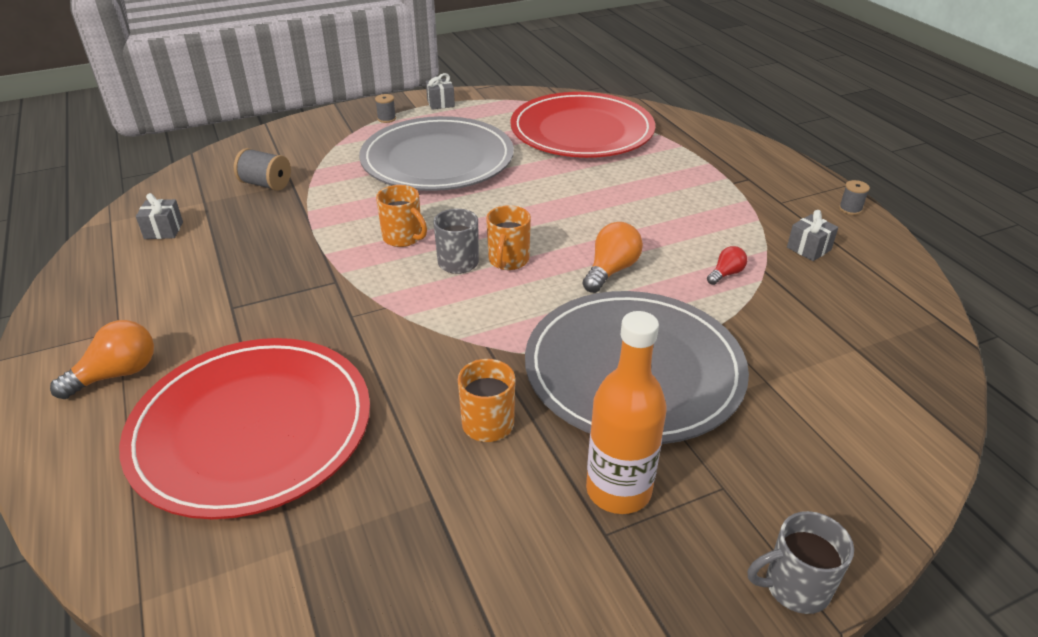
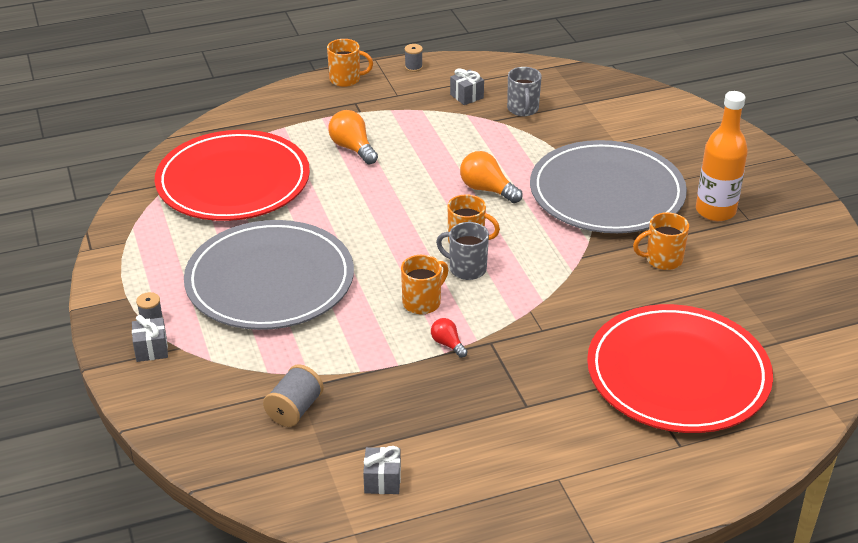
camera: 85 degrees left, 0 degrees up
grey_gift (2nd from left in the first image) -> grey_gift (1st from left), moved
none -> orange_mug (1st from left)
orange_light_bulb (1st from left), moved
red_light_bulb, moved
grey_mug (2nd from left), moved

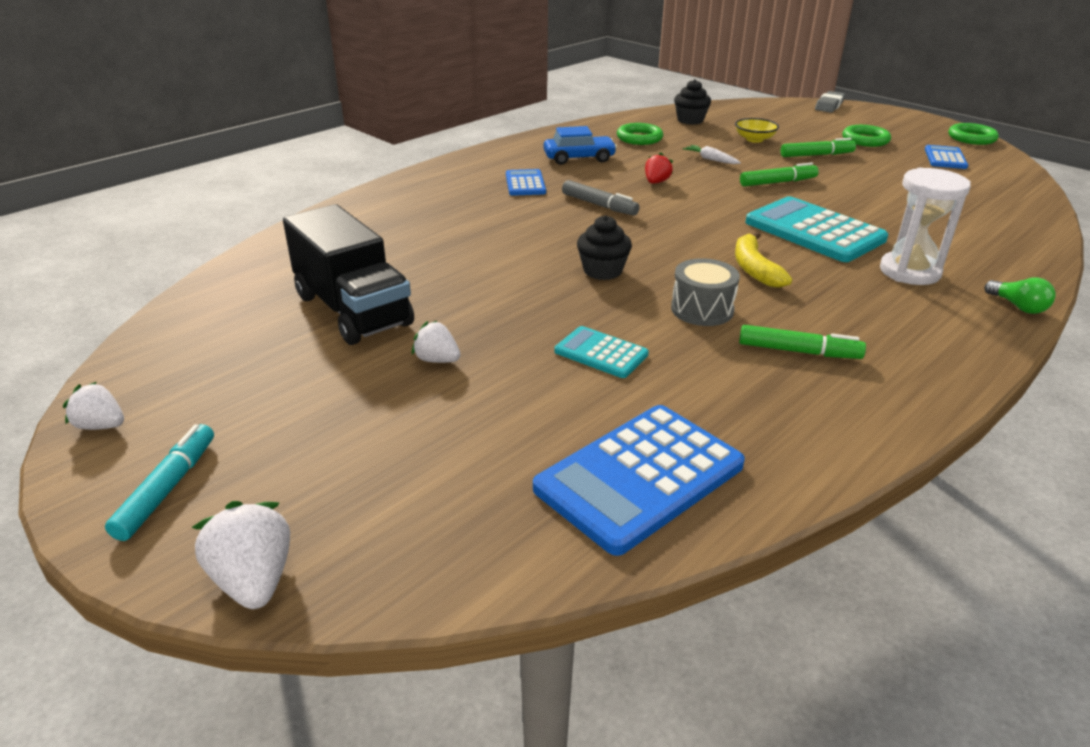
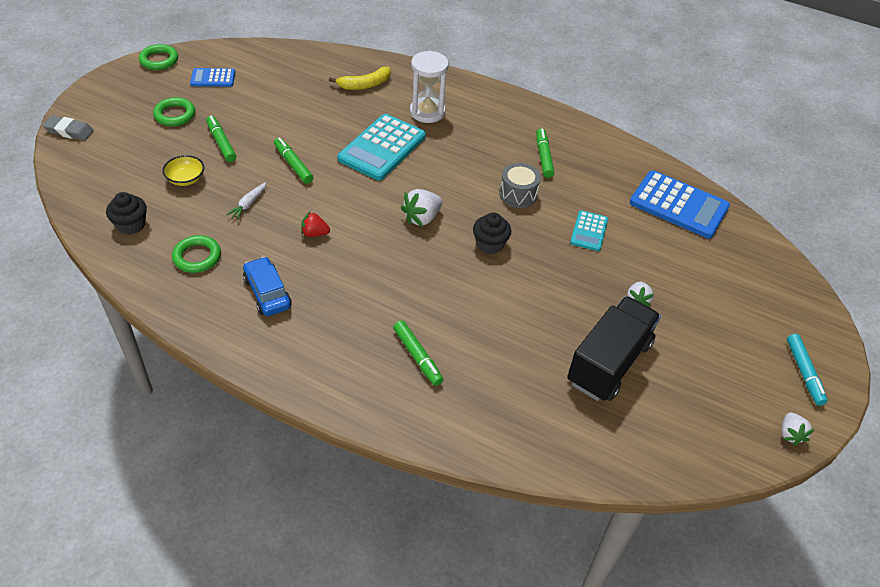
camera: 110 degrees left, 15 degrees up
yellow_banana, moved
none -> green_marker (3rd from left)
white_strawberry (2nd from left in the first image) -> white_strawberry (1st from left), moved
turquoise_marker, 90 degrees counterclockwise
blue_calculator (1st from left) -> none
grey_marker -> none
green_light_bulb -> none

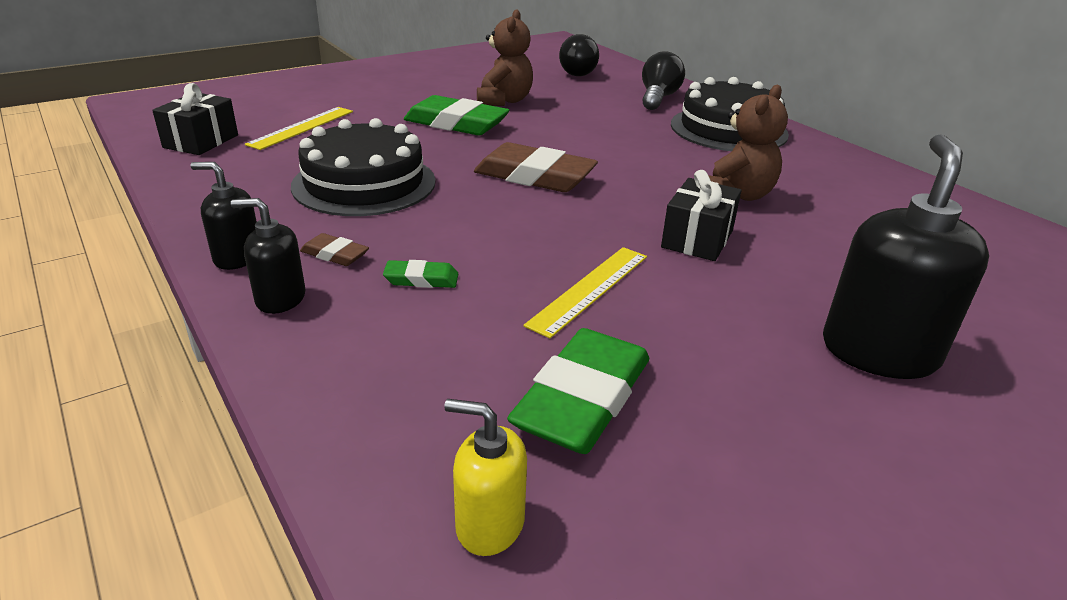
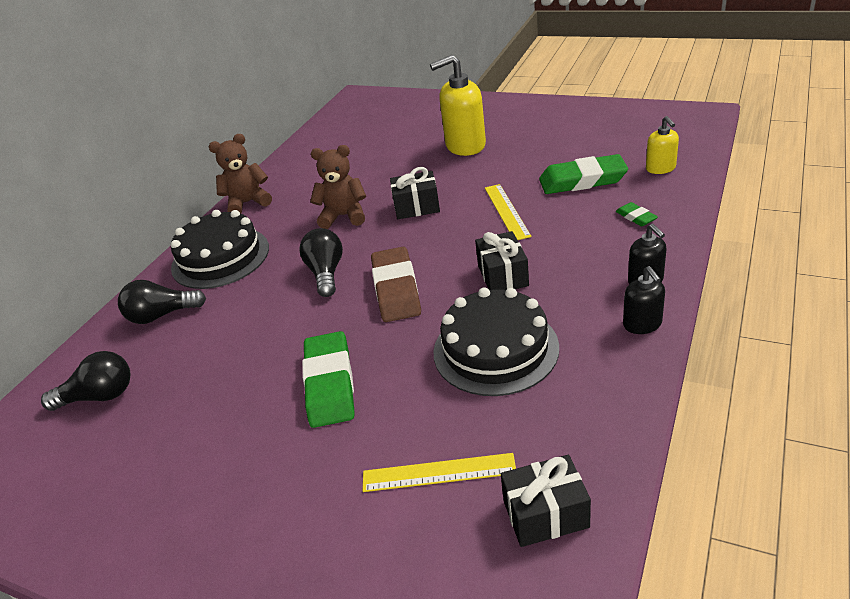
camera: 115 degrees left, 5 degrees up
brown_teddy_bear (1st from left), moved
none -> black_light_bulb (3rd from left)
black_soap_dispenser (3rd from left) -> yellow_soap_dispenser (1st from left)
none -> black_gift (2nd from left)
yellow_ruler (2nd from left), 75 degrees clockwise
green_eraser (1st from left in the first image) -> green_eraser (3rd from left), moved
brown_eraser (1st from left) -> none

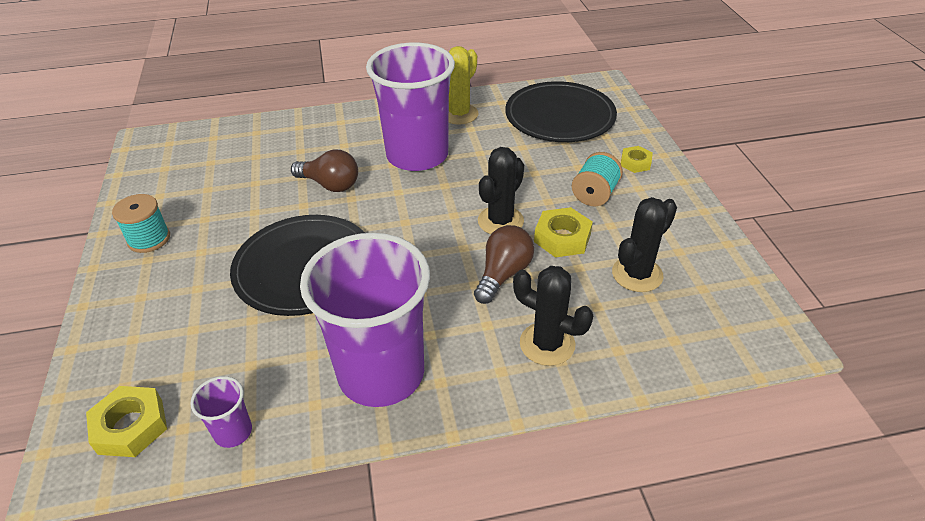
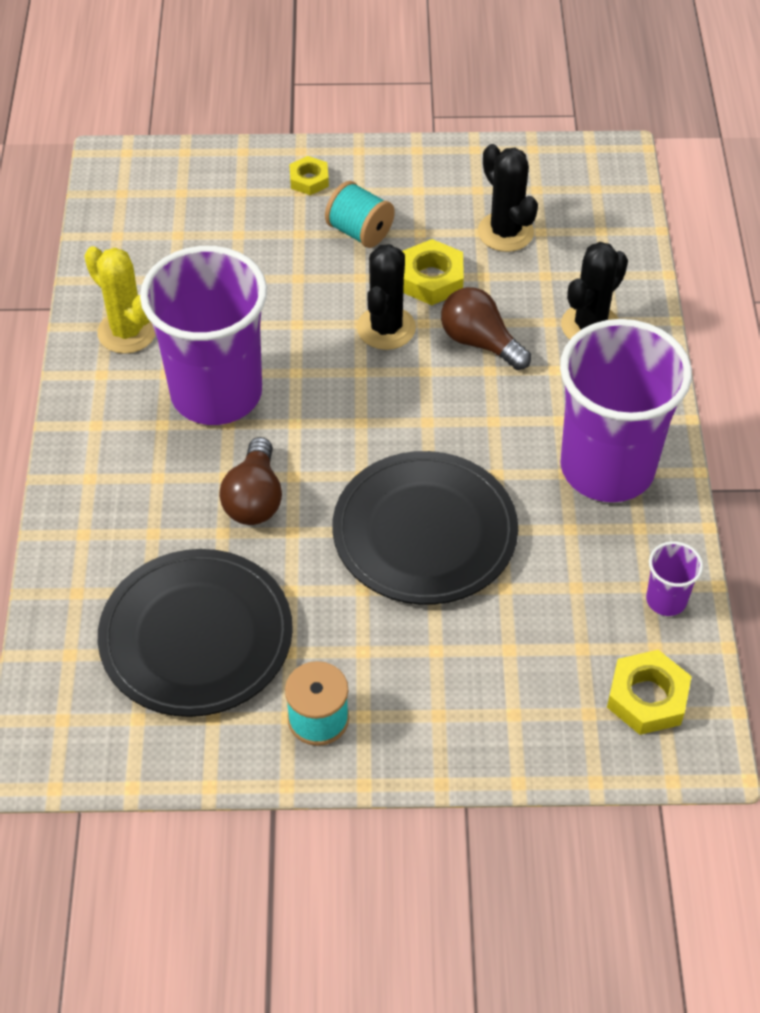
camera: 80 degrees left, 10 degrees up
black_plate (2nd from left in the first image) -> black_plate (1st from left), moved
brown_light_bulb (1st from left), 150 degrees clockwise
black_cactus (1st from left), 60 degrees clockwise

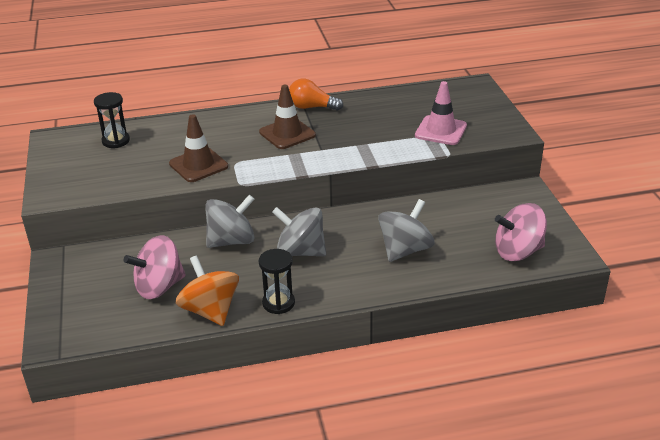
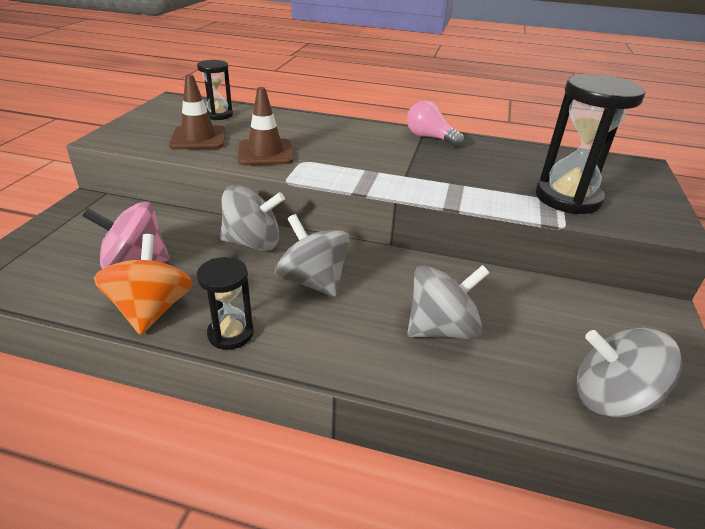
camera: 25 degrees right, 0 degrees up
brown_traffic_cone (2nd from left in the first image) -> brown_traffic_cone (1st from left), moved
orange_light_bulb -> pink_light_bulb
pink_traffic_cone -> black_hourglass (3rd from left)
pink_spinning_top (2nd from left) -> grey_spinning_top (4th from left)

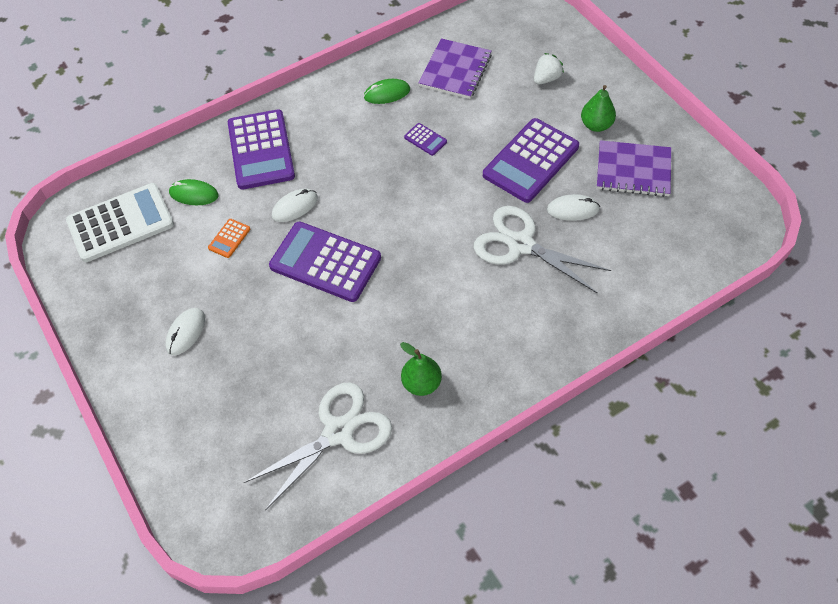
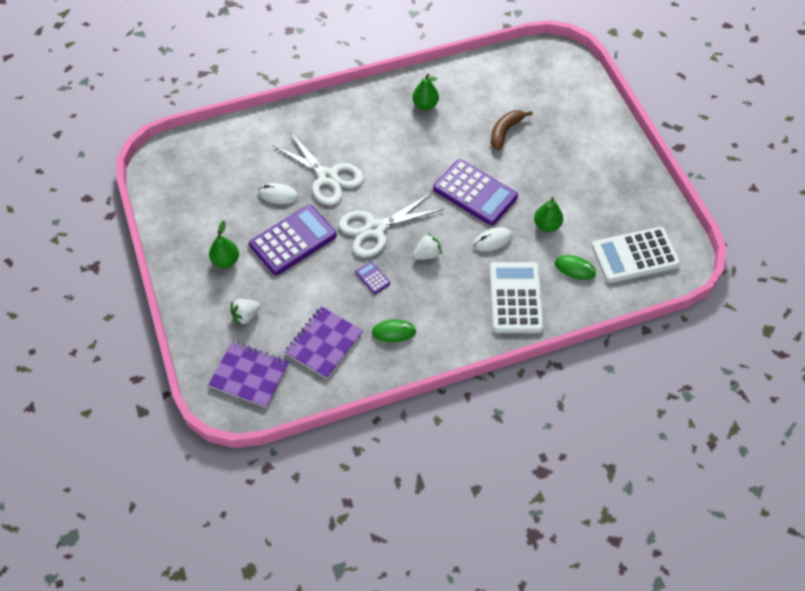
camera: 170 degrees left, 0 degrees up
purple_notebook (2nd from left in the first image) -> purple_notebook (1st from left), moved
white_scissors (1st from left in the first image) -> white_scissors (2nd from left), moved
none -> white_strawberry (2nd from left)
purple_calculator (1st from left) -> white_calculator (1st from left)
none -> brown_banana
orange_calculator -> green_pear (3rd from left)
white_mouse (1st from left) -> none

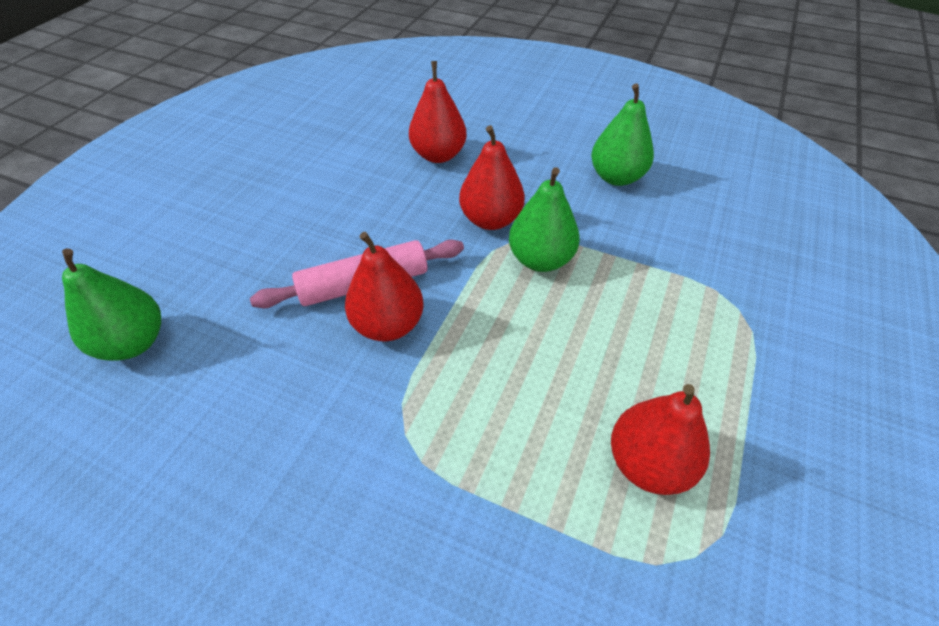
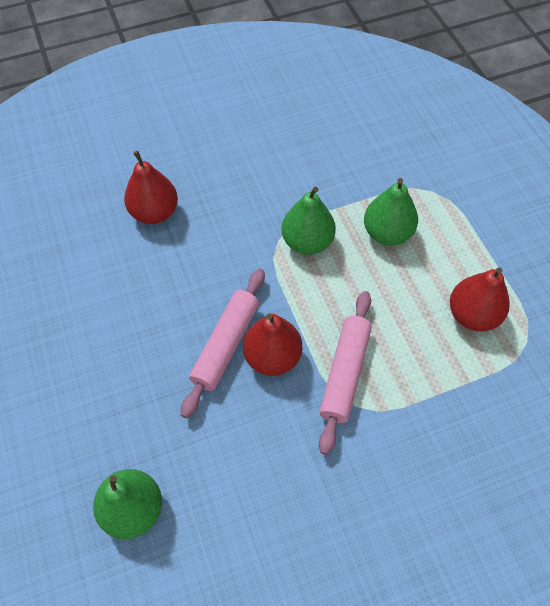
camera: 45 degrees left, 10 degrees up
none -> pink_rolling_pin (2nd from left)
green_pear (3rd from left), moved
red_pear (3rd from left) -> none

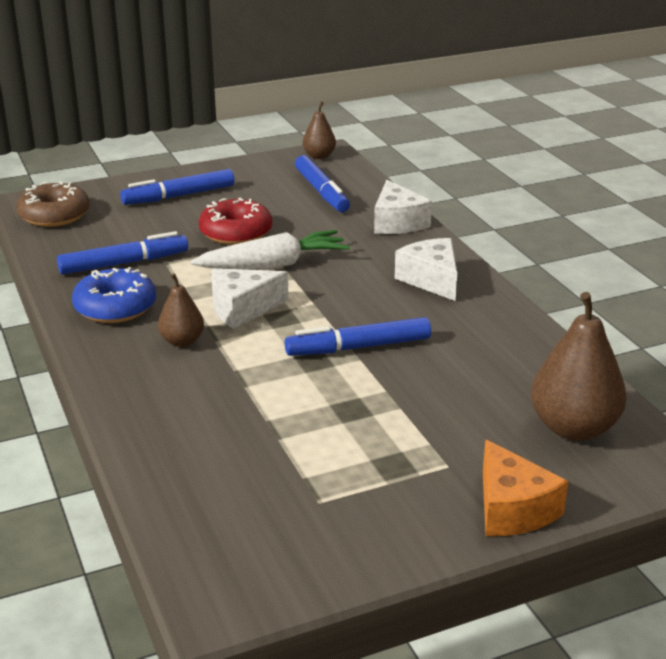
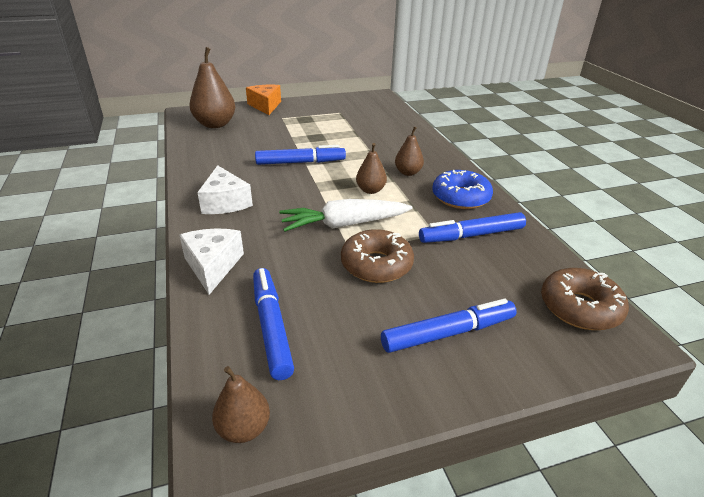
camera: 175 degrees left, 5 degrees up
red_donut -> brown_donut (1st from left)
white_cheese (1st from left) -> brown_pear (3rd from left)

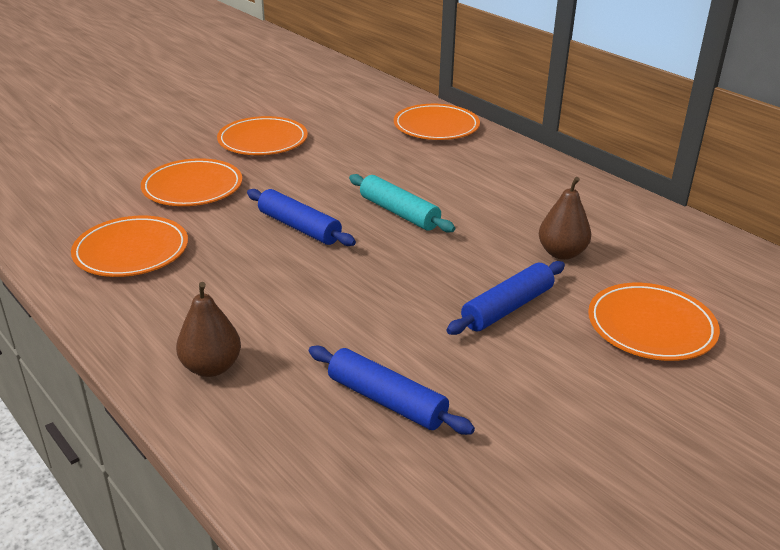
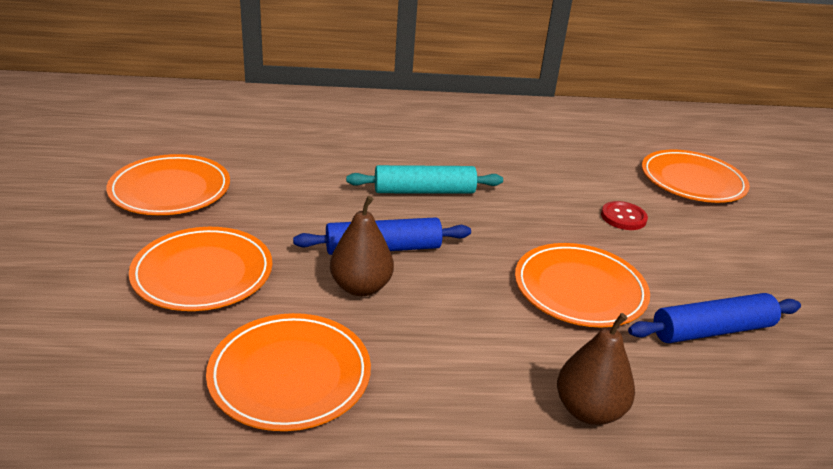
camera: 55 degrees left, 0 degrees up
brown_pear (2nd from left in the first image) -> brown_pear (1st from left), moved
orange_plate (4th from left), moved
blue_rolling_pin (3rd from left) -> red_button

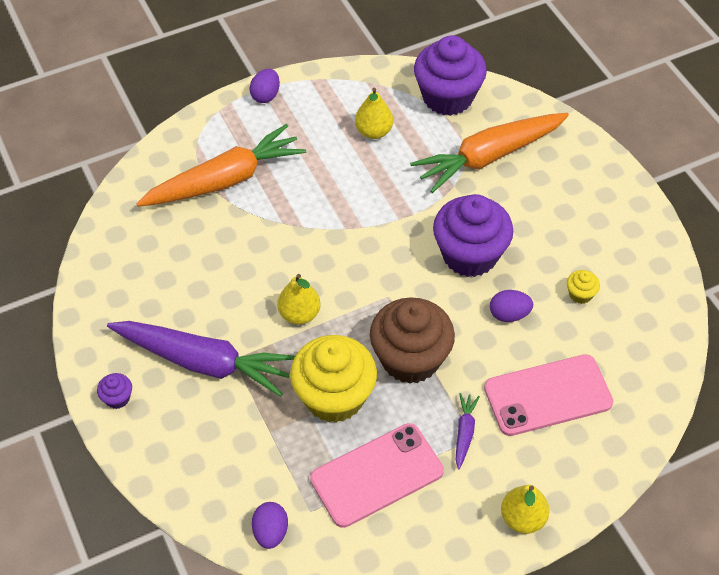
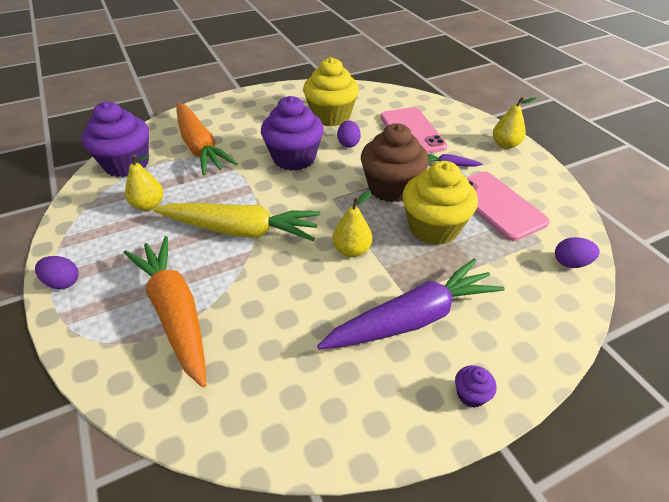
camera: 90 degrees left, 10 degrees down
none -> yellow_carrot
yellow_cupcake (2nd from left in the first image) -> yellow_cupcake (1st from left), x2.43
purple_carrot (1st from left), 45 degrees clockwise

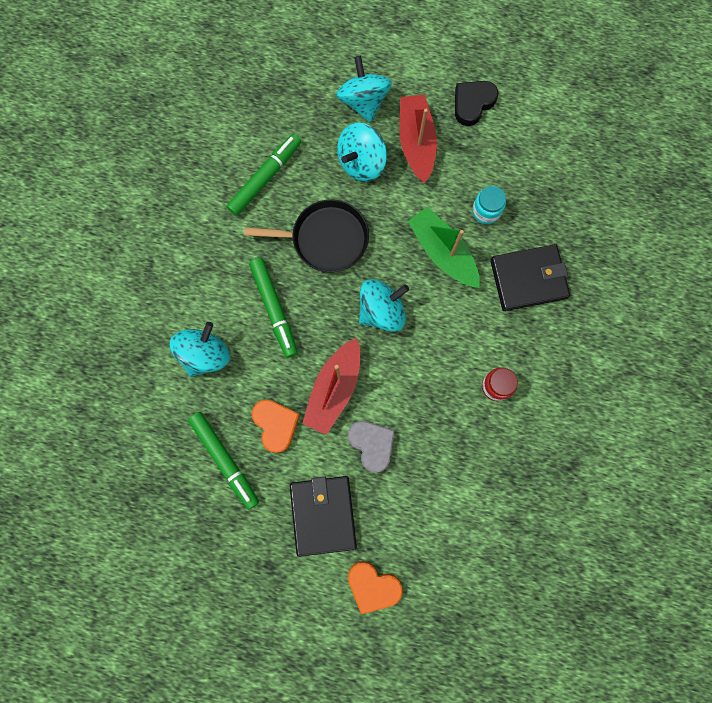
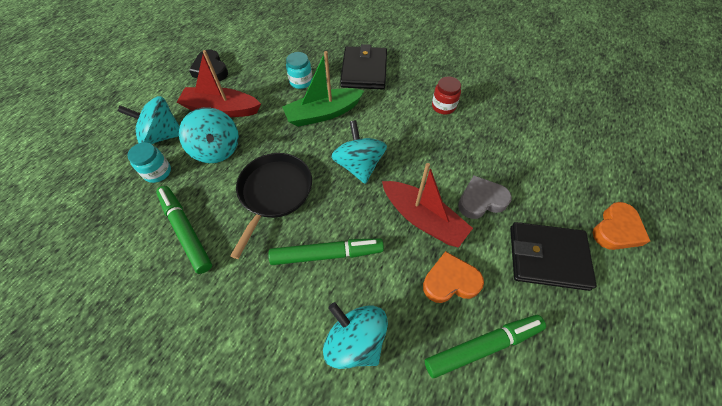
camera: 75 degrees left, 20 degrees down
none -> turquoise_jar (1st from left)

